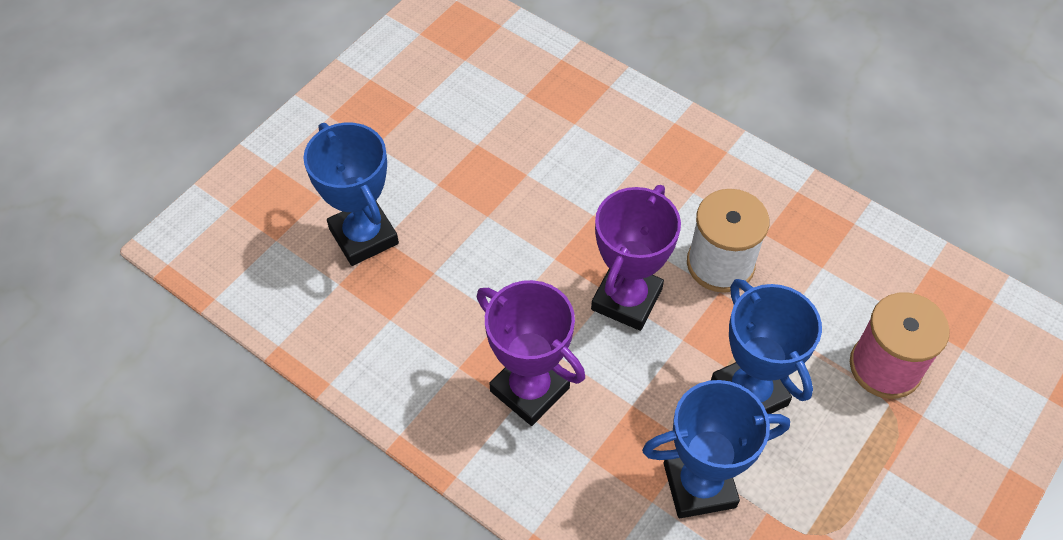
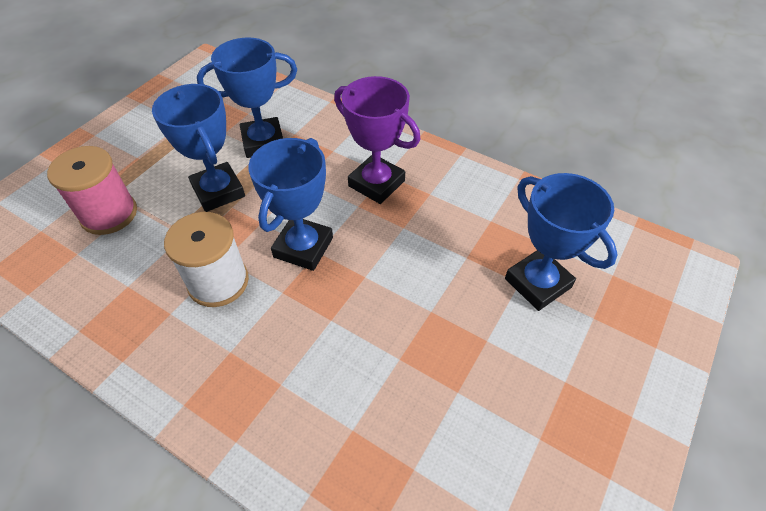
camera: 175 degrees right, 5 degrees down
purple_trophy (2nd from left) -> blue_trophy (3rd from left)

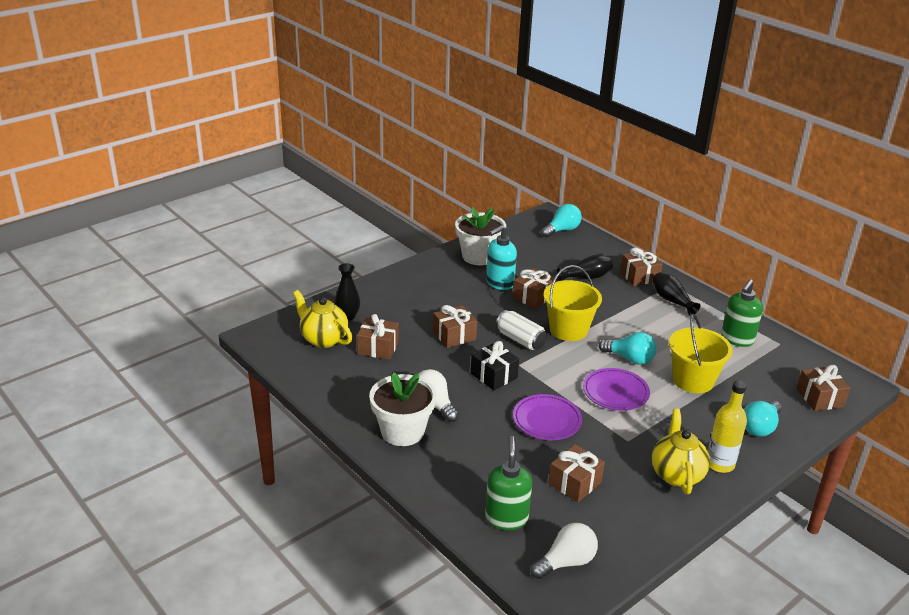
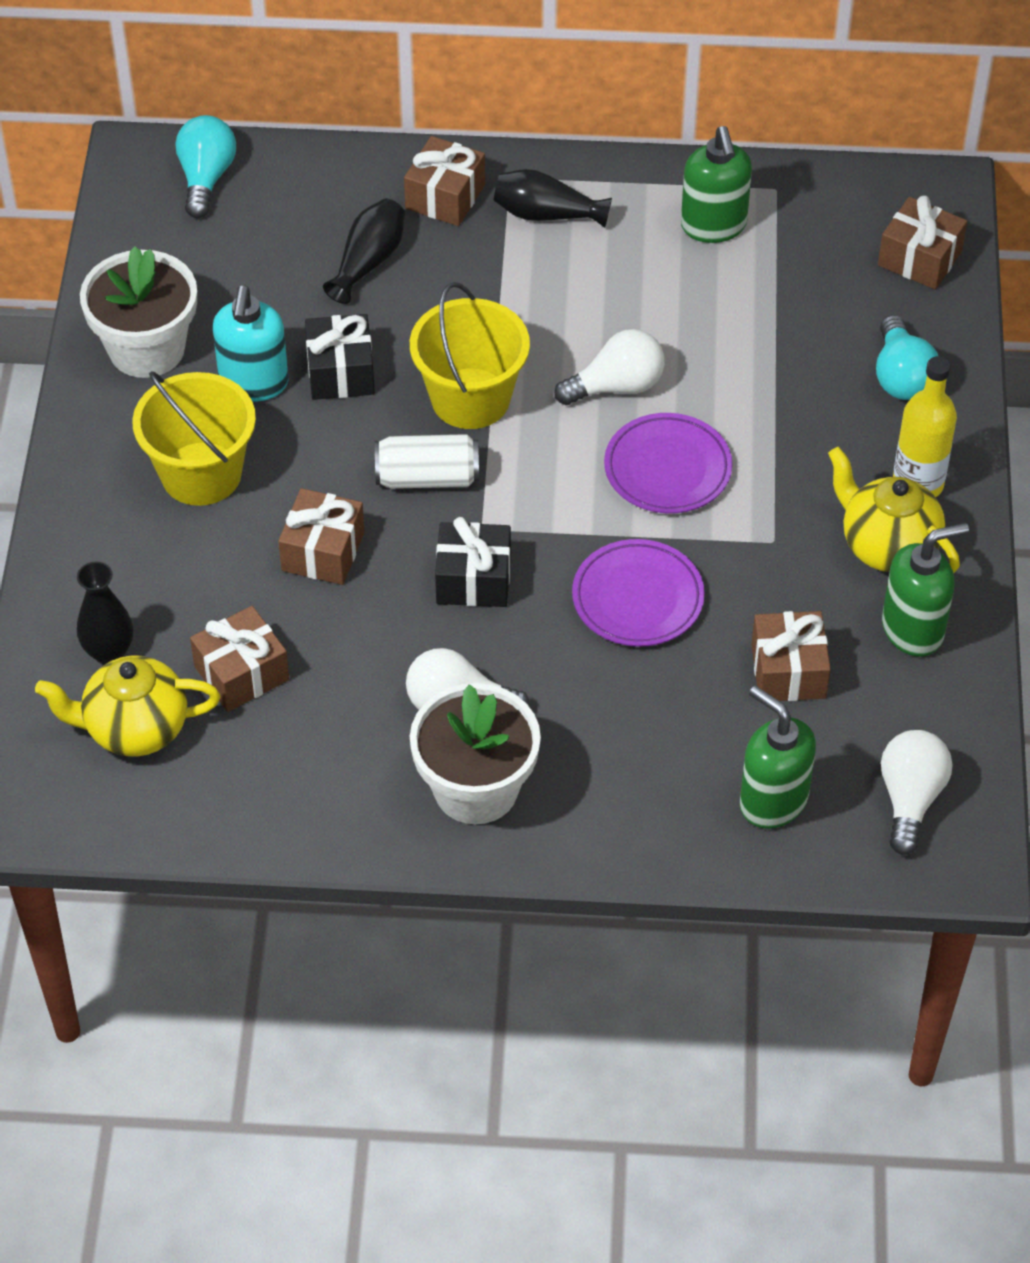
camera: 45 degrees left, 20 degrees up
yellow_bucket (2nd from left in the first image) -> yellow_bucket (1st from left), moved
brown_gift (3rd from left) -> black_gift (1st from left)
turquoise_light_bulb (2nd from left) -> white_light_bulb (2nd from left)
none -> green_soap_dispenser (3rd from left)

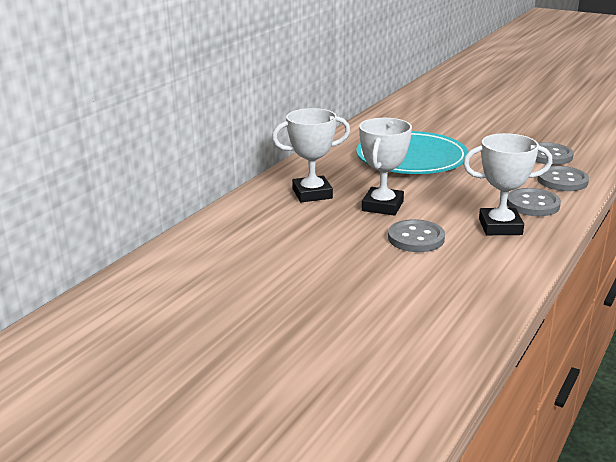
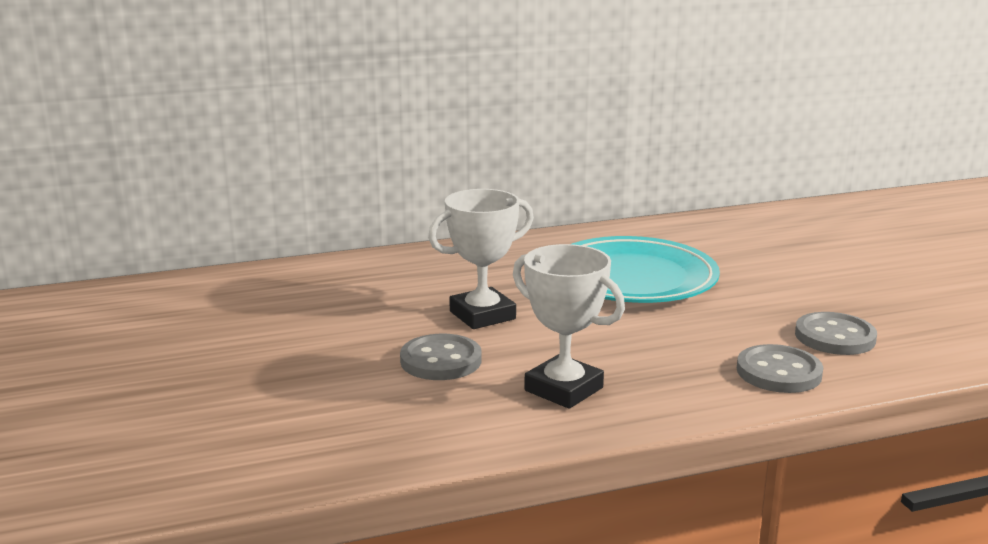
camera: 40 degrees right, 5 degrees down
white_trophy (1st from left) -> none
grey_button (2nd from left) -> none

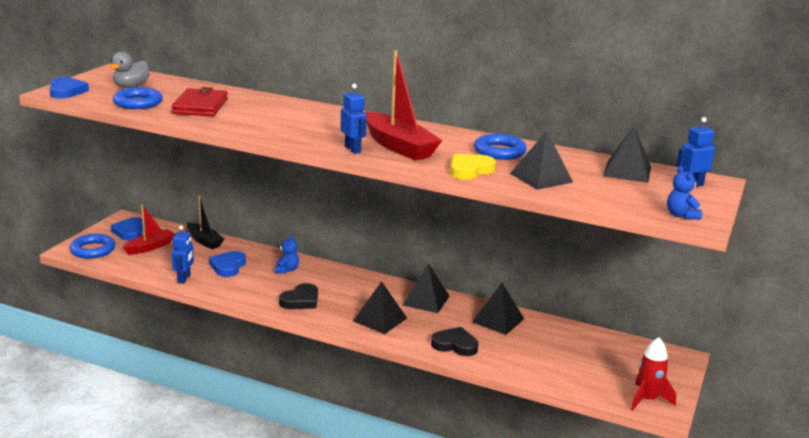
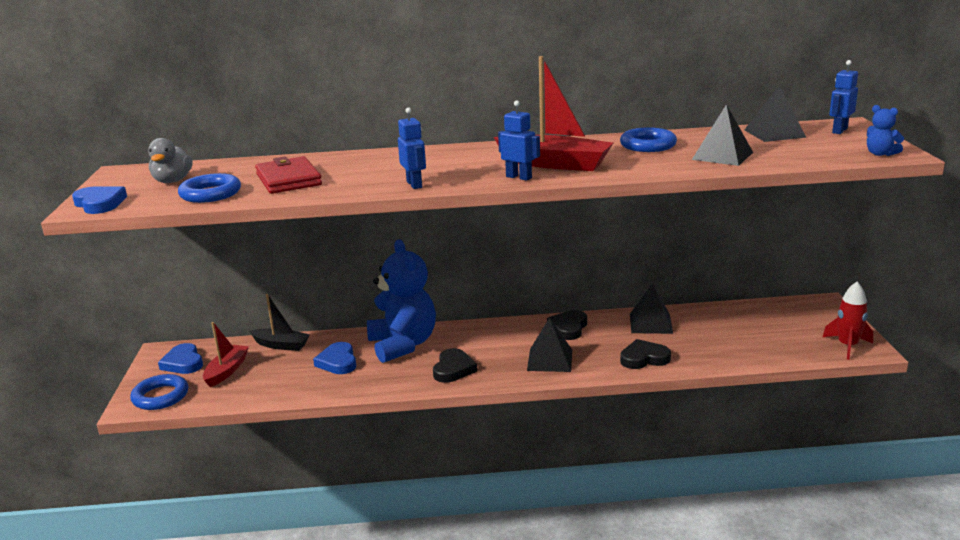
camera: 25 degrees left, 0 degrees up
blue_teddy_bear (1st from left), x2.49
blue_robot (1st from left), moved
black_pyramid (2nd from left) -> black_heart (2nd from left)
yellow_heart -> none

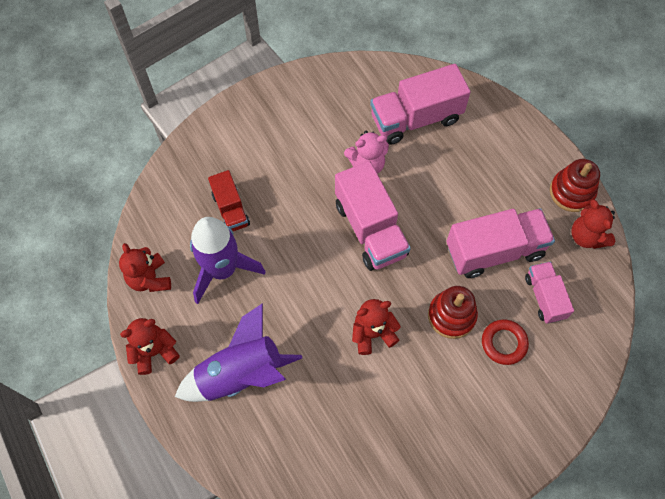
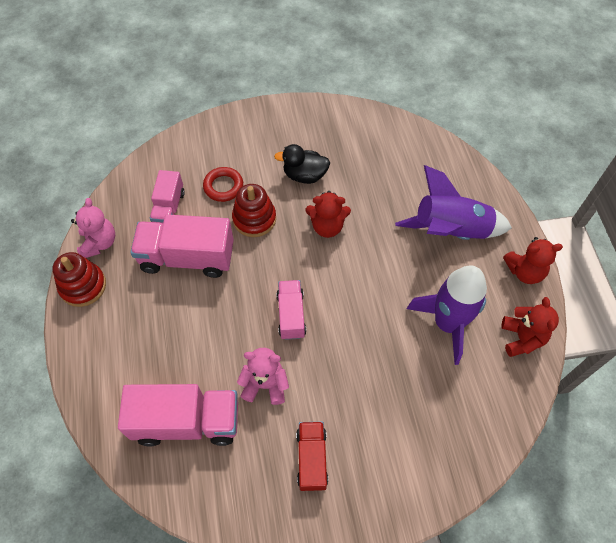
camera: 160 degrees left, 5 degrees down
red_teddy_bear (4th from left) -> pink_teddy_bear (1st from left)
none -> black_duck
pink_truck (1st from left in the first image) -> pink_truck (4th from left), x0.59
red_truck, moved

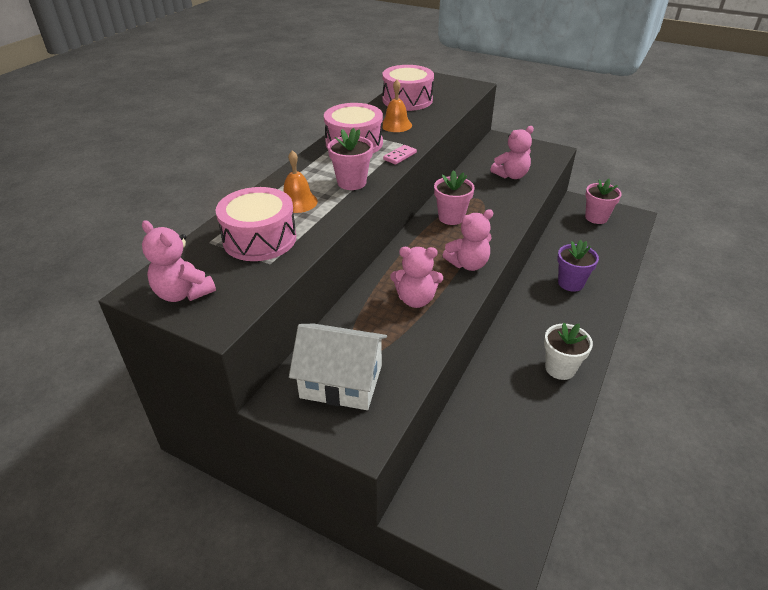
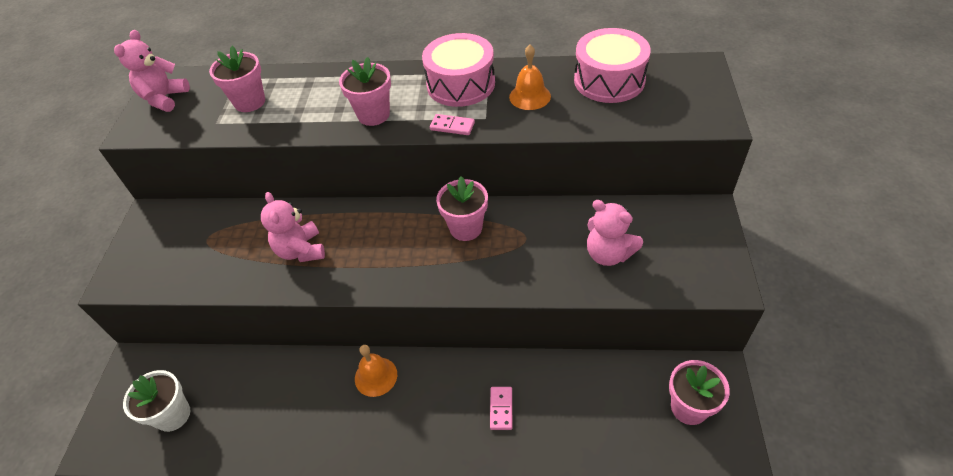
camera: 70 degrees right, 10 degrees up
white_flower_pot, moved
pink_drum (1st from left) -> pink_flower_pot (1st from left)
orange_bell (1st from left), moved
purple_flower_pot -> pink_domino (2nd from left)
white_house -> none
pink_teddy_bear (3rd from left) -> none

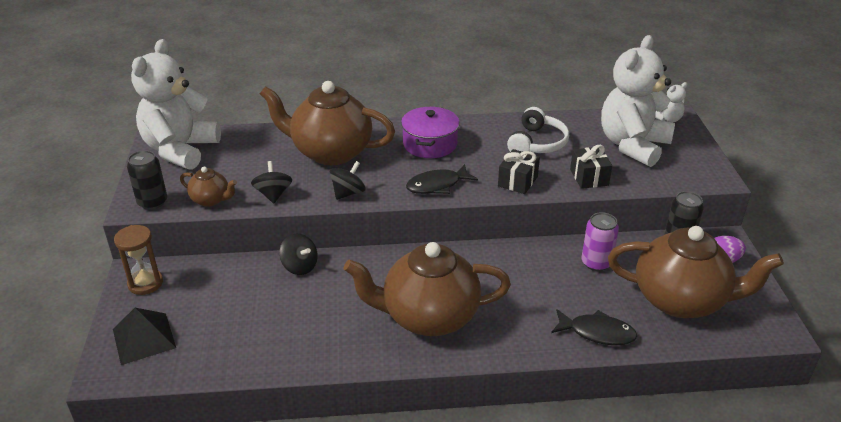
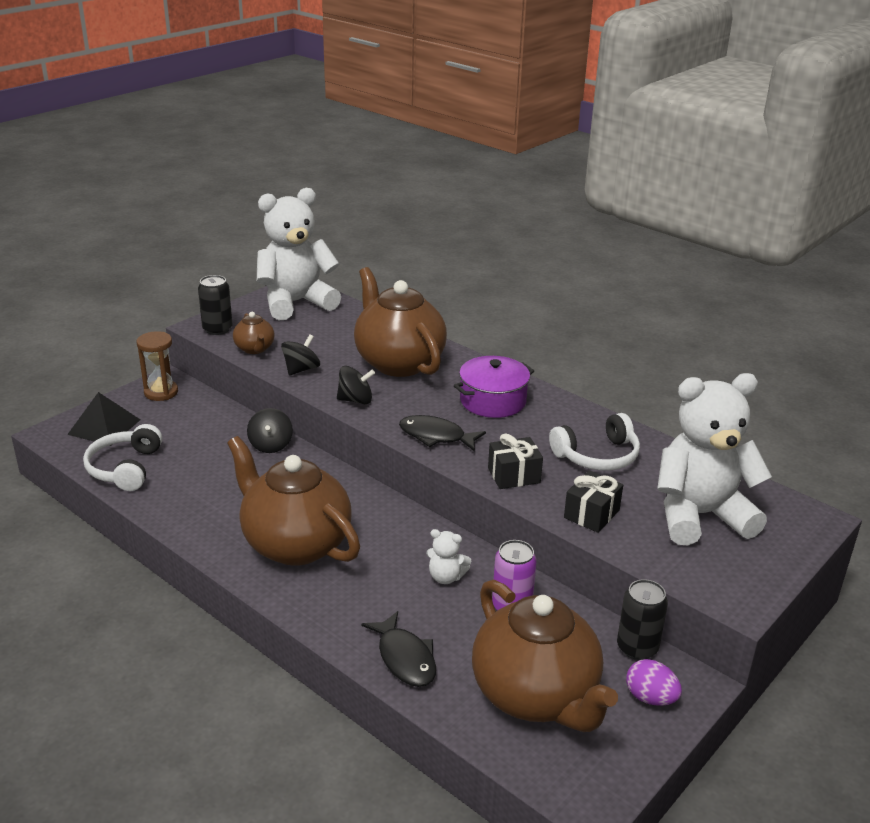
camera: 45 degrees right, 5 degrees down
none -> white_headphones (1st from left)
white_teddy_bear (3rd from left in the first image) -> white_teddy_bear (2nd from left), moved

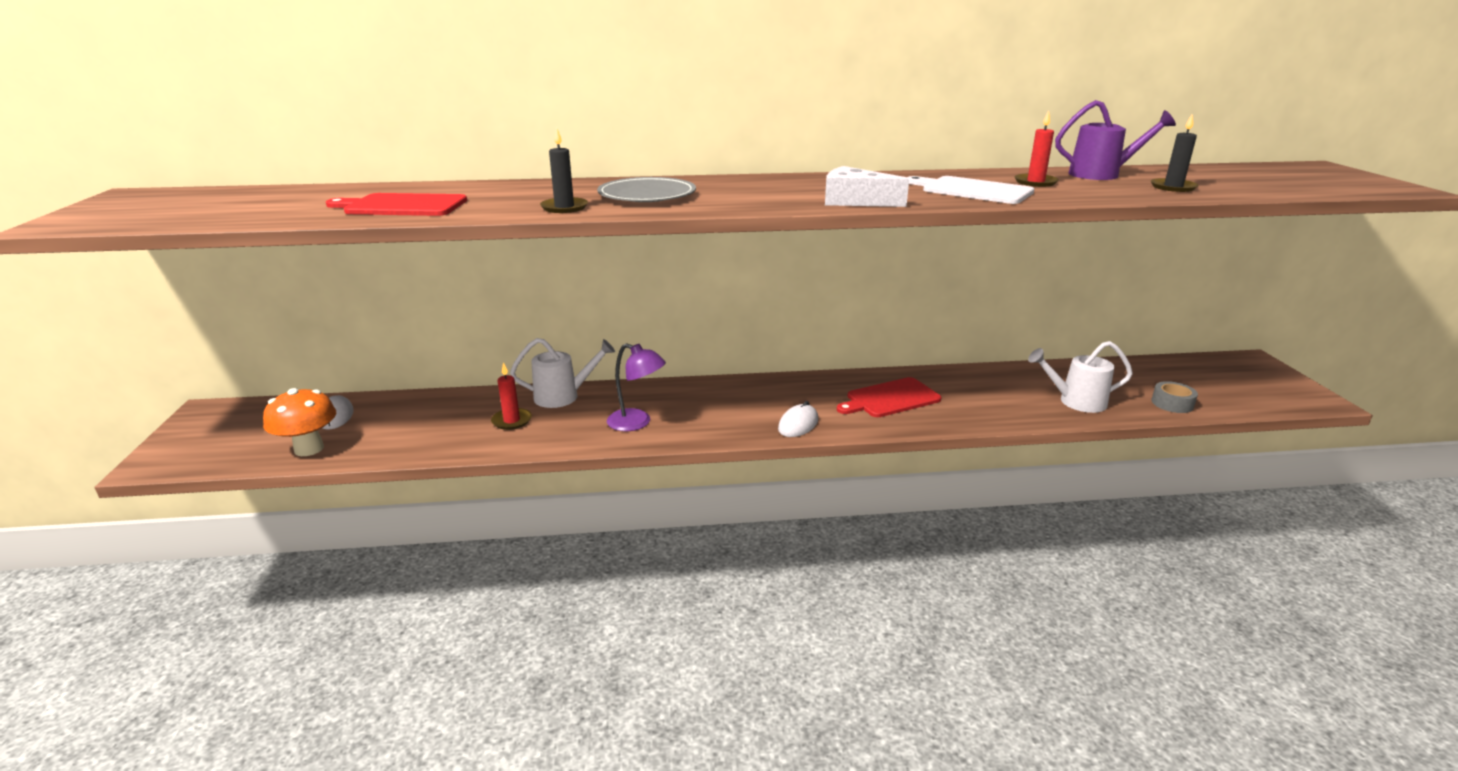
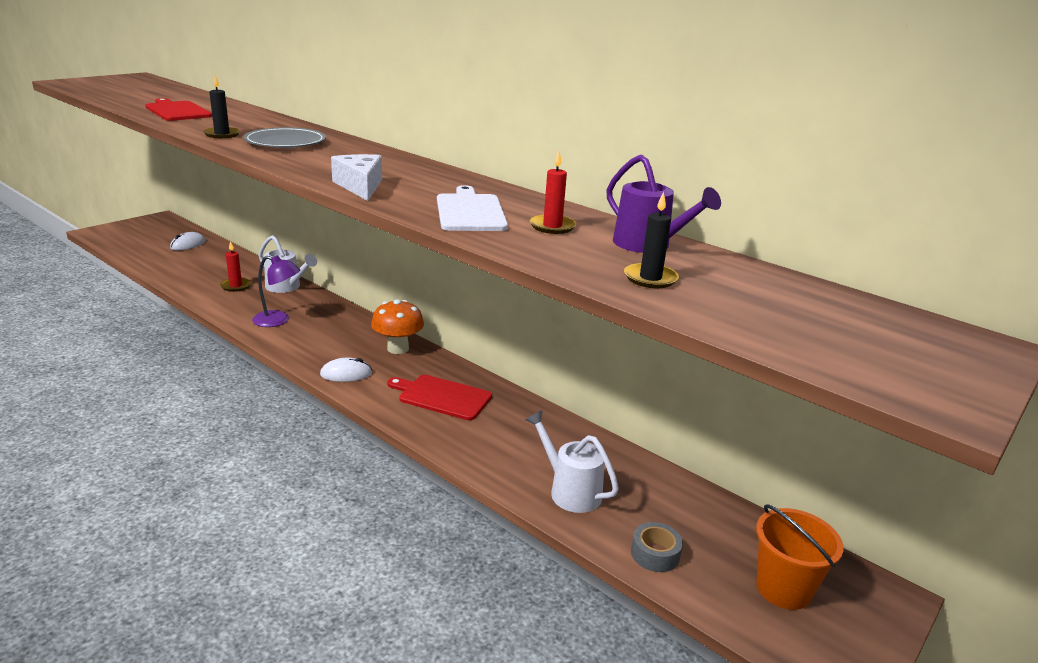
camera: 45 degrees right, 0 degrees up
purple_lamp, 60 degrees counterclockwise
orange_mushroom, moved
none -> orange_bucket

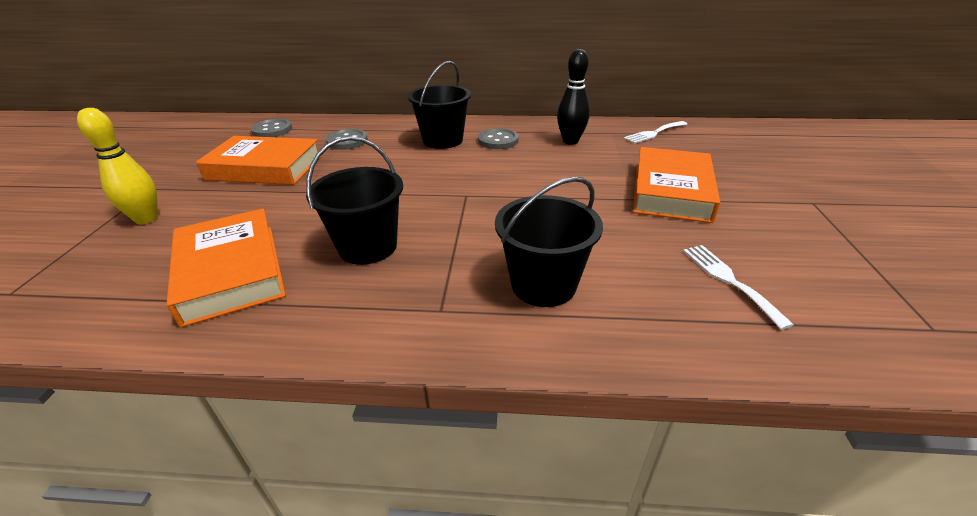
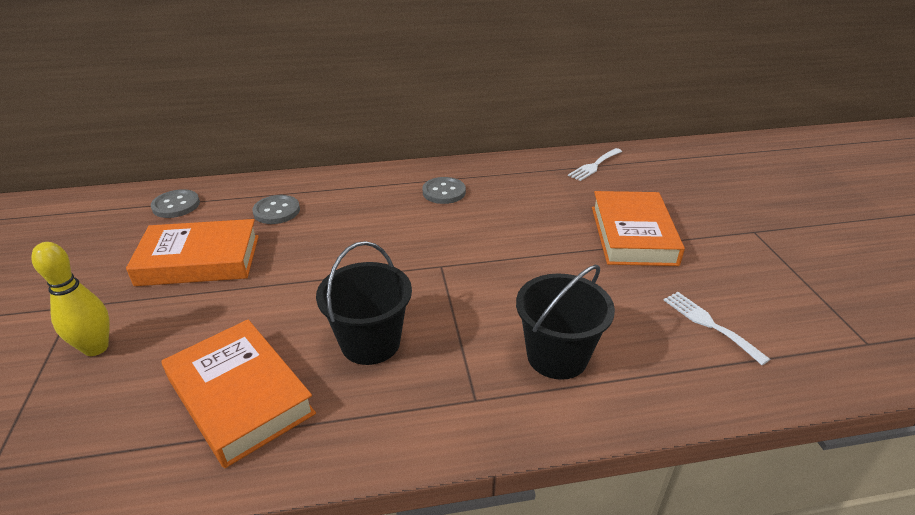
camera: 15 degrees left, 0 degrees up
black_bucket (2nd from left) -> none
black_bowling_pin -> none

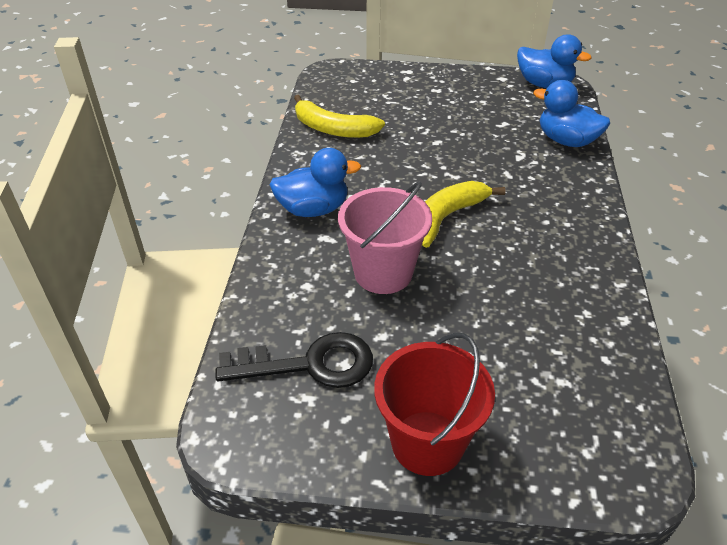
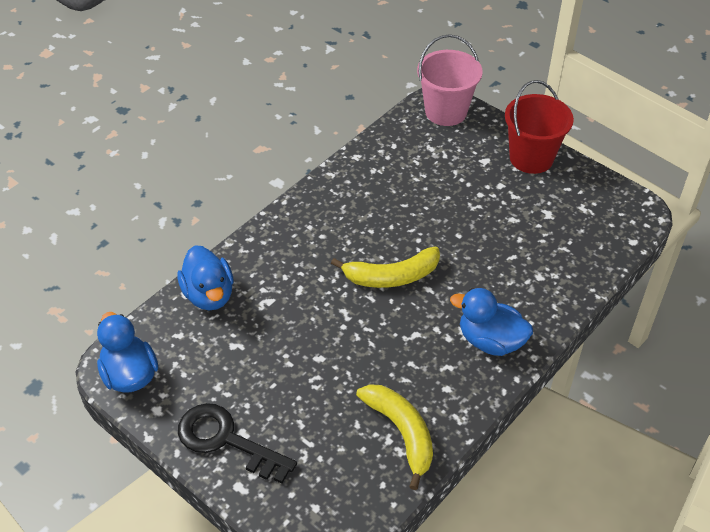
camera: 145 degrees left, 5 degrees up
black_key, moved
pink_bucket, moved

